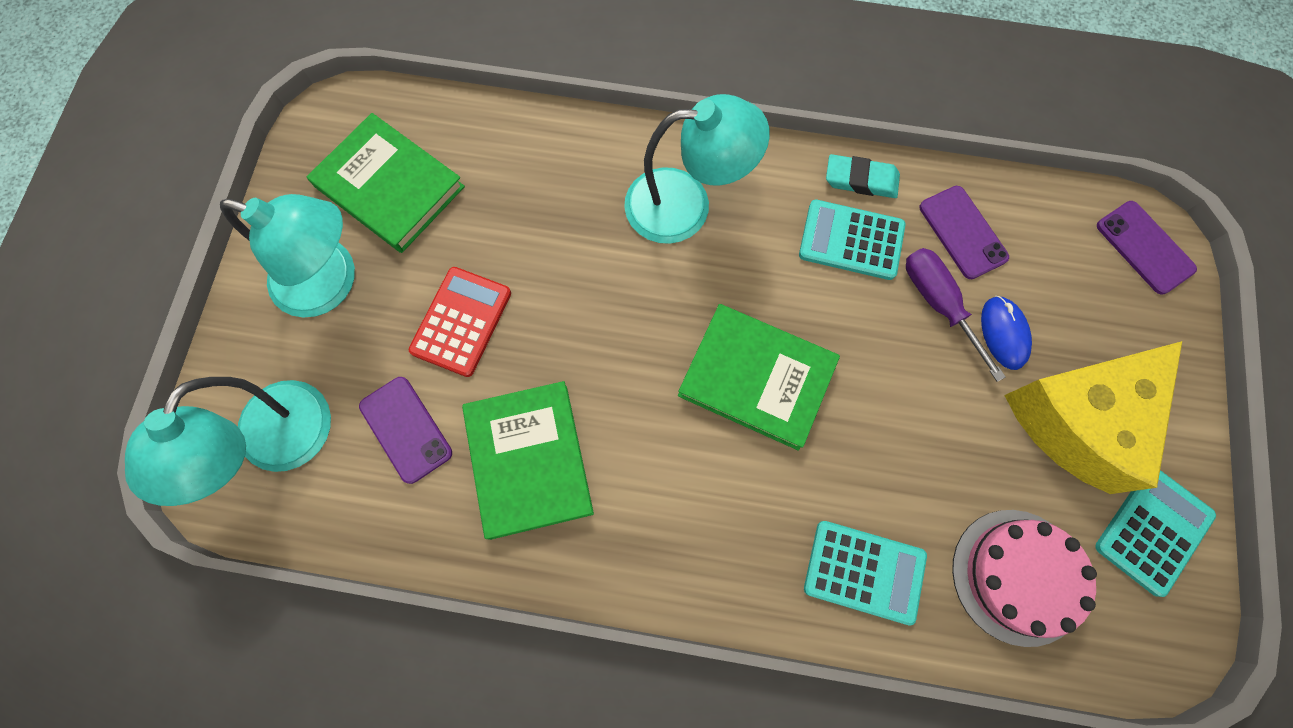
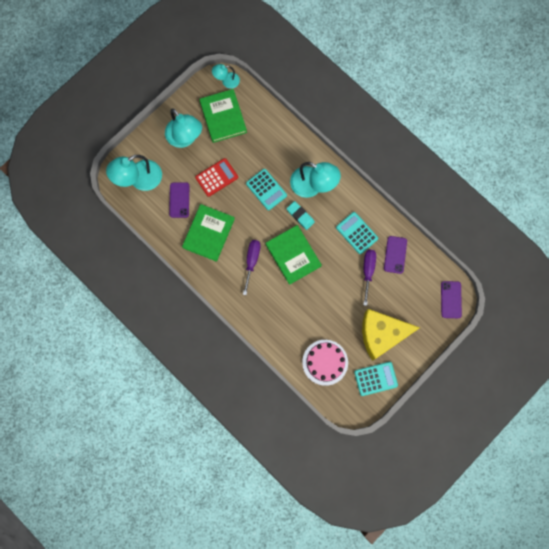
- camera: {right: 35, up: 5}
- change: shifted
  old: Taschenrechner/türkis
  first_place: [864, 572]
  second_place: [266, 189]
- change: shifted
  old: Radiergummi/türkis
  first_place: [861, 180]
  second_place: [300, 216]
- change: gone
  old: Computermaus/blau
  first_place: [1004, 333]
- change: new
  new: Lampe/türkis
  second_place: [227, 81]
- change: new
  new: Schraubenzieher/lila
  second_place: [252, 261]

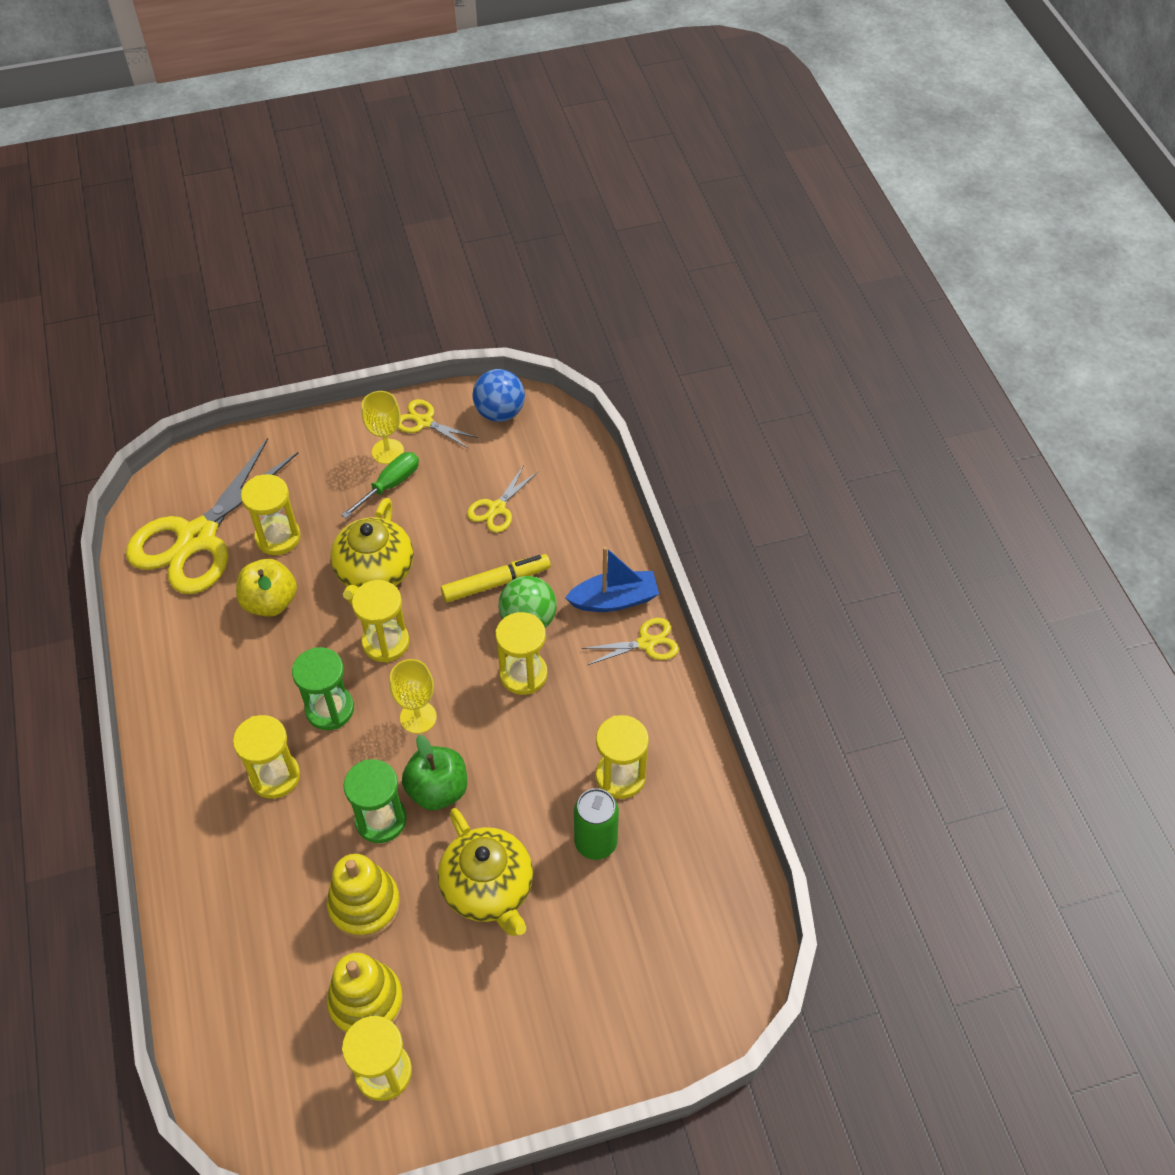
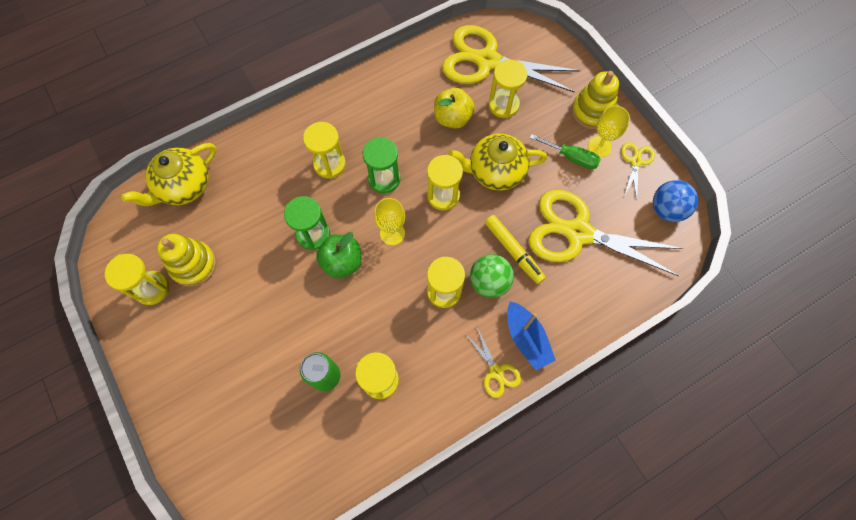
- camera: {right: 75, up: 15}
- change: shifted
  old: Stapelspielzeug/gelb
  first_place: [364, 905]
  second_place: [592, 111]
- change: shifted
  old: Teekanne/gelb
  first_place: [489, 889]
  second_place: [184, 186]
- change: scaled
  old: Schere/gelb
  first_place: [497, 508]
  second_place: [578, 233]
  factor: 2.23

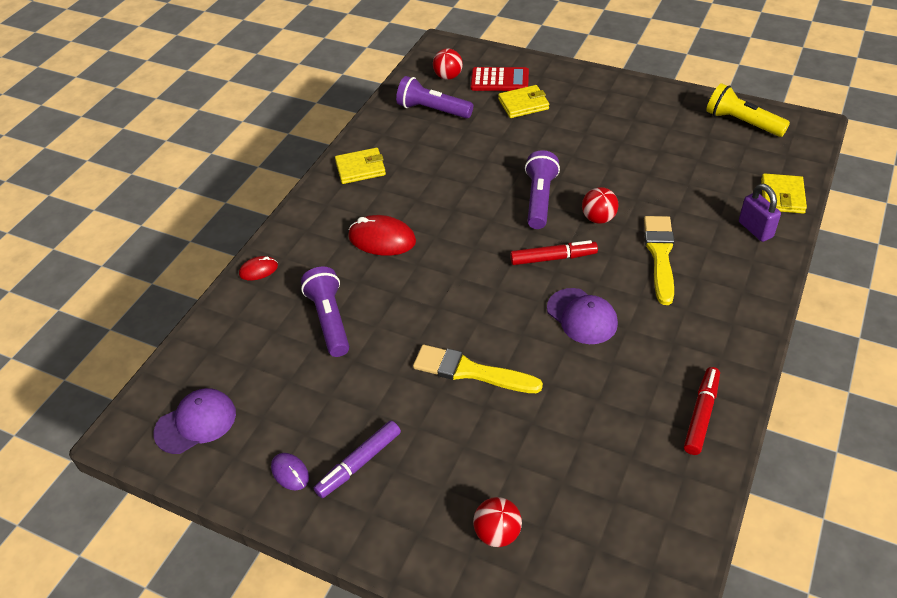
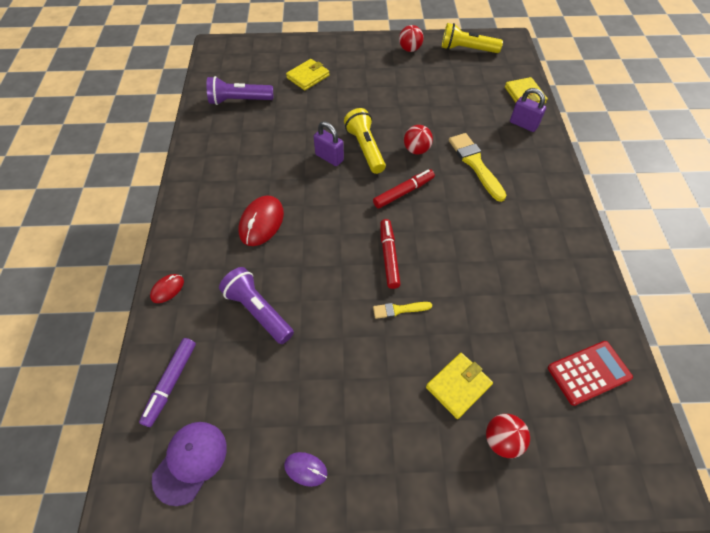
- camera: {right: -30, up: 10}
- change: shifted
  old: Filzstift/lila
  first_place: [359, 463]
  second_place: [171, 383]
- change: shifted
  old: Geldbörse/gelb
  first_place: [360, 168]
  second_place: [458, 386]
- change: rotated
  old: Computermaus/rot
  first_place: [382, 239]
  second_place: [261, 222]
  degrees: -60
- change: scaled
  old: Pinsel/gelb
  first_place: [470, 371]
  second_place: [399, 309]
  factor: 0.54
- change: shifted
  old: Ball/rot
  first_place: [448, 76]
  second_place: [410, 49]
- change: shifted
  old: Taschenrechner/rot
  first_place: [499, 80]
  second_place: [588, 372]
- change: repainted
  old: Taschenlampe/lila
  new: Taschenlampe/gelb
  first_place: [540, 199]
  second_place: [365, 148]
- change: gone
  old: Kappe/lila
  first_place: [582, 316]
- change: shifted
  old: Filzstift/rot
  first_place: [701, 415]
  second_place: [389, 256]
- change: new
  new: Vorhängeschloss/lila
  second_place: [329, 157]

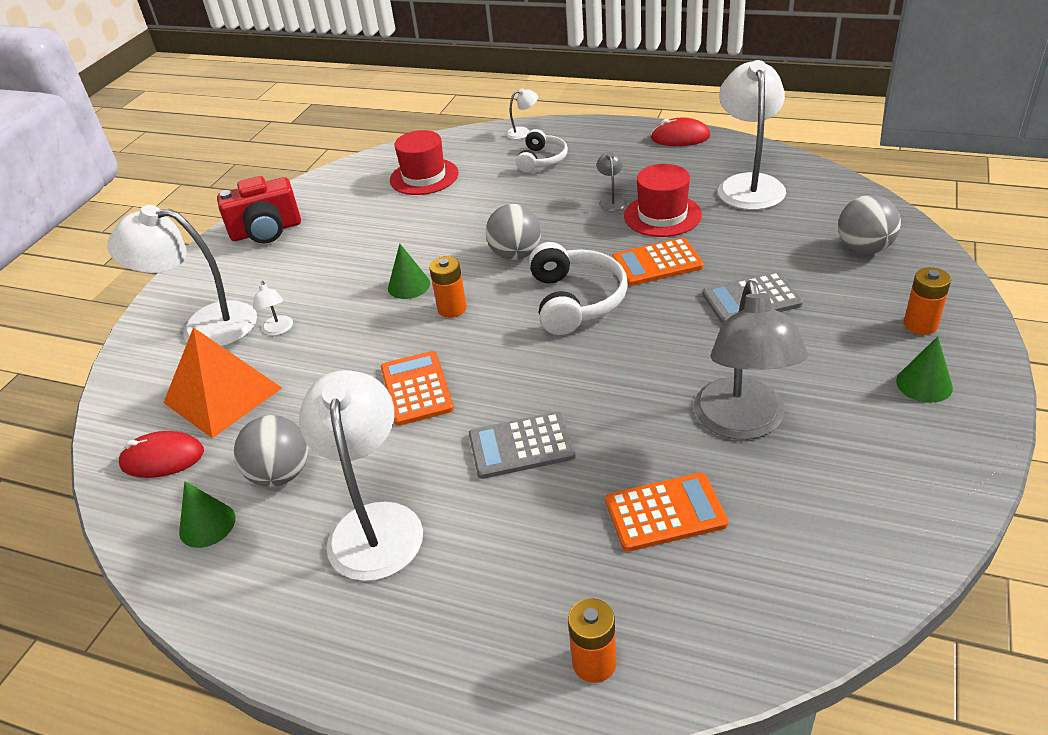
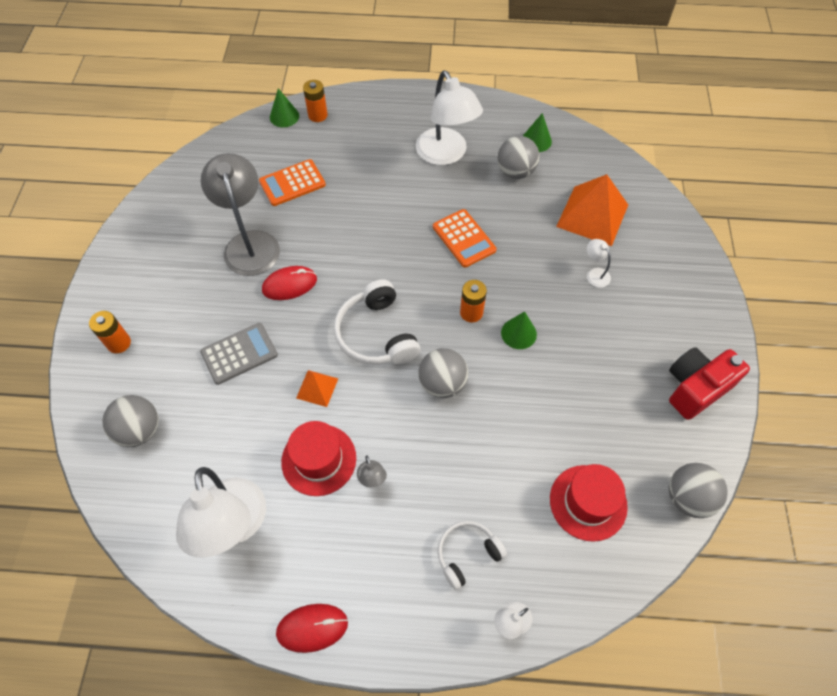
- camera: {right: 160, up: 20}
- change: gone
  old: Lampe/weiß
  first_place: [204, 326]
- change: shifted
  old: Computermaus/rot
  first_place: [162, 458]
  second_place: [289, 285]
- change: gone
  old: Taschenrechner/grau
  first_place: [521, 446]
- change: rotated
  old: Kopfhörer/weiß
  first_place: [541, 160]
  second_place: [467, 554]
  degrees: 60
- change: swapped
  old: Taschenrechner/orange
  new: Pyramide/orange
  first_place: [657, 263]
  second_place: [317, 388]
- change: shifted
  old: Kegel/grün
  first_place: [924, 384]
  second_place: [284, 116]
- change: new
  new: Ball/grau
  second_place: [688, 498]

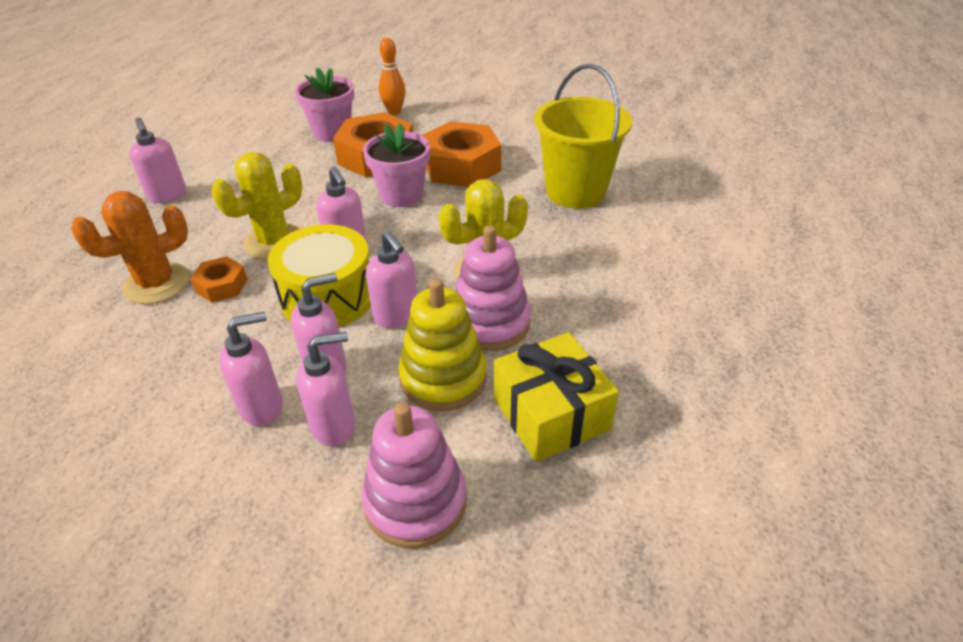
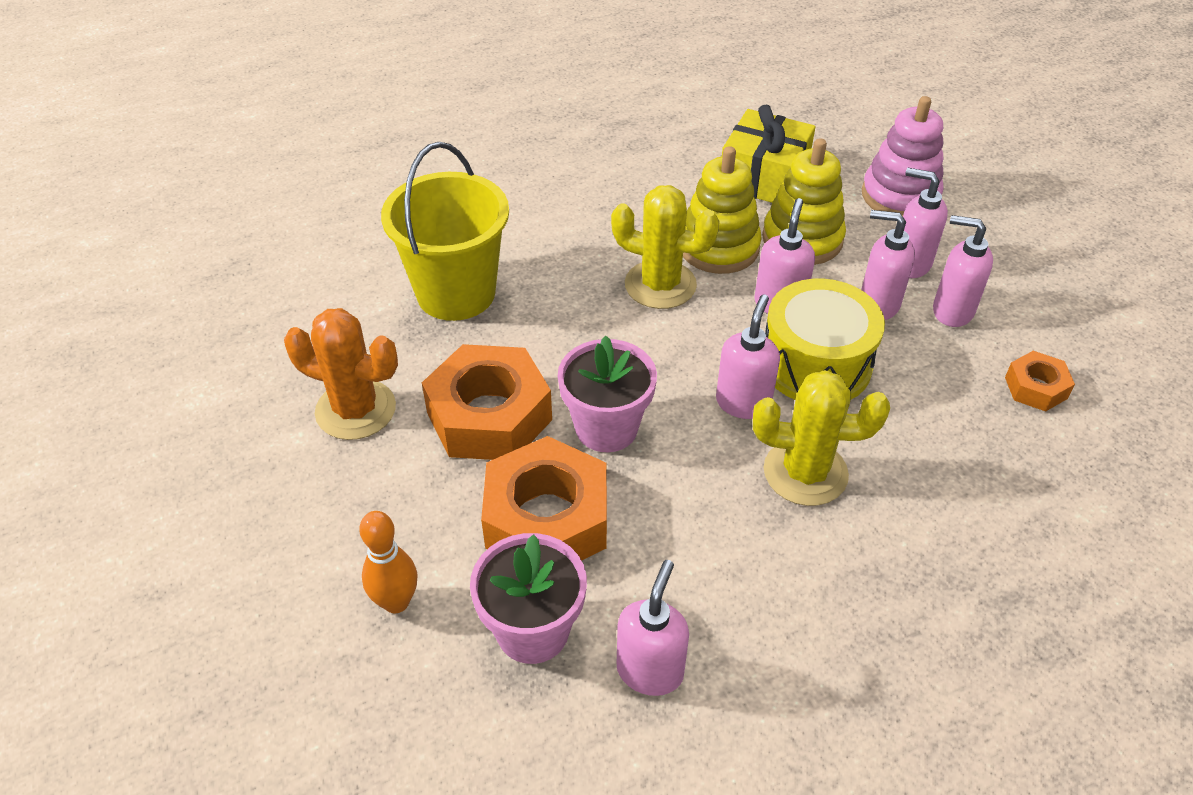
- camera: {right: -130, up: 5}
- change: shifted
  old: Kaktus/orange
  first_place: [157, 283]
  second_place: [356, 410]
- change: shifted
  old: Seifenspender/rosa
  first_place: [168, 196]
  second_place: [650, 670]
- change: shifted
  old: Sechskantmutter/orange
  first_place: [221, 285]
  second_place: [1035, 388]
- change: repainted
  old: Stapelspielzeug/rosa
  new: Stapelspielzeug/gelb
  first_place: [490, 323]
  second_place: [718, 247]

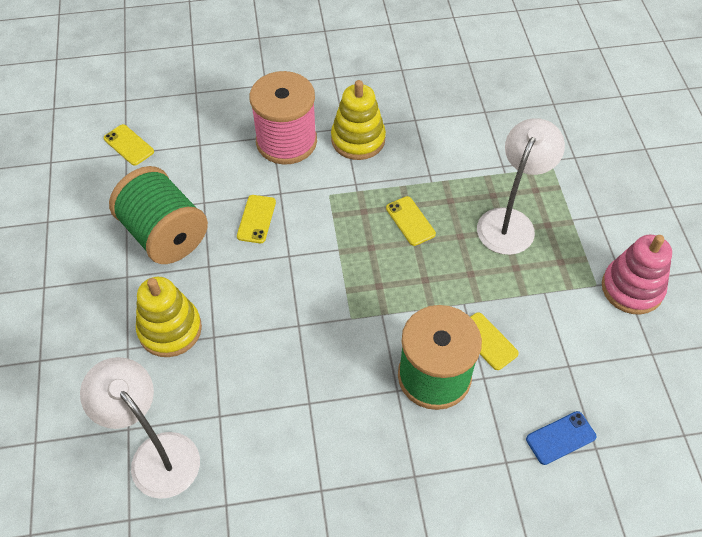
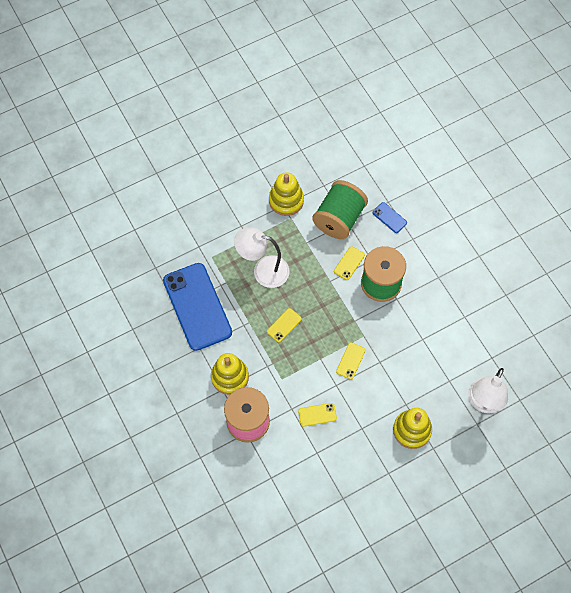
- camera: {right: -110, up: 10}
- change: shifted
  old: Handy/gelb
  first_place: [129, 145]
  second_place: [350, 361]
- change: shifted
  old: Garnrolle/grün
  first_place: [164, 234]
  second_place: [339, 219]
- change: repainted
  old: Stapelspielzeug/rosa
  new: Stapelspielzeug/gelb
  first_place: [632, 288]
  second_place: [286, 200]
- change: new
  new: Handy/blau
  second_place: [197, 306]

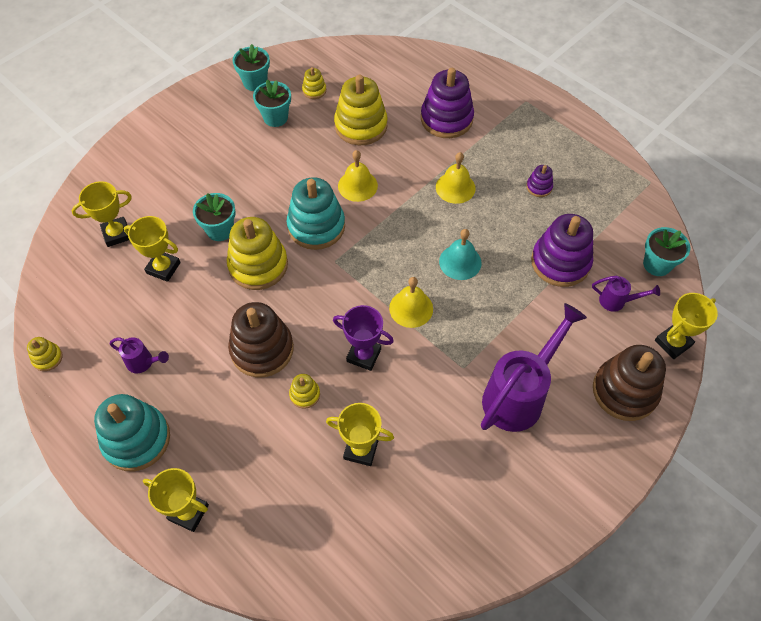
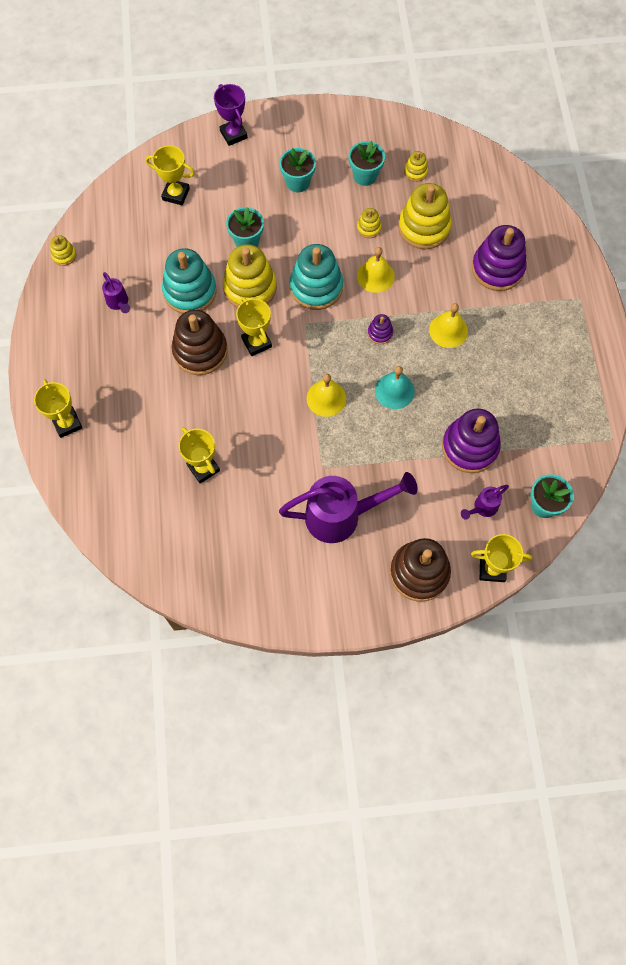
- camera: {right: 40, up: 10}
- change: shifted
  old: Stapelspielzeug/türkis
  first_place: [136, 439]
  second_place: [190, 291]
- change: shifted
  old: Pokal/gelb
  first_place: [163, 268]
  second_place: [256, 342]
- change: shifted
  old: Blumentopf/türkis
  first_place: [255, 82]
  second_place: [298, 182]
- change: shifted
  old: Stapelspielzeug/gelb
  first_place: [305, 394]
  second_place: [369, 228]
- change: shifted
  old: Pokal/lila
  first_place: [364, 355]
  second_place: [233, 134]
- change: shifted
  old: Stapelspielzeug/lila
  first_place: [539, 187]
  second_place: [380, 333]
- change: rotated
  old: Gießkanne/lila
  first_place: [617, 301]
  second_place: [482, 508]
  degrees: 90

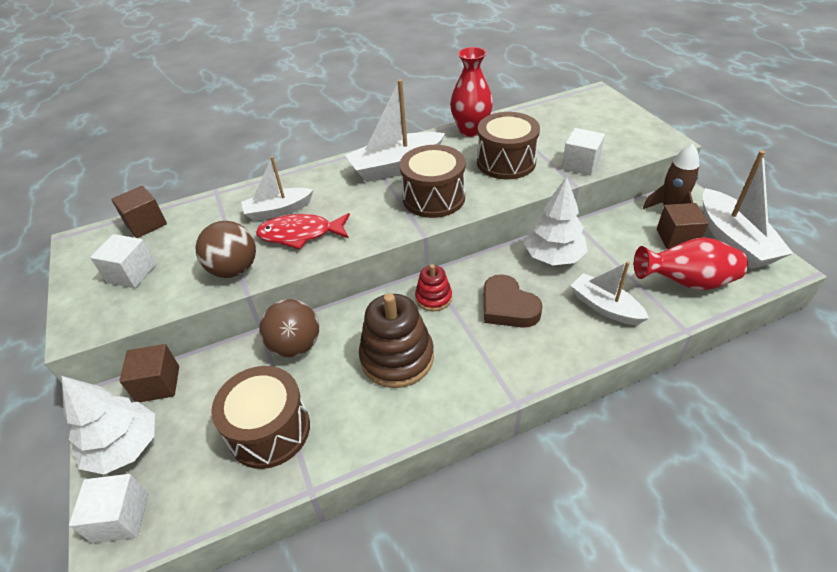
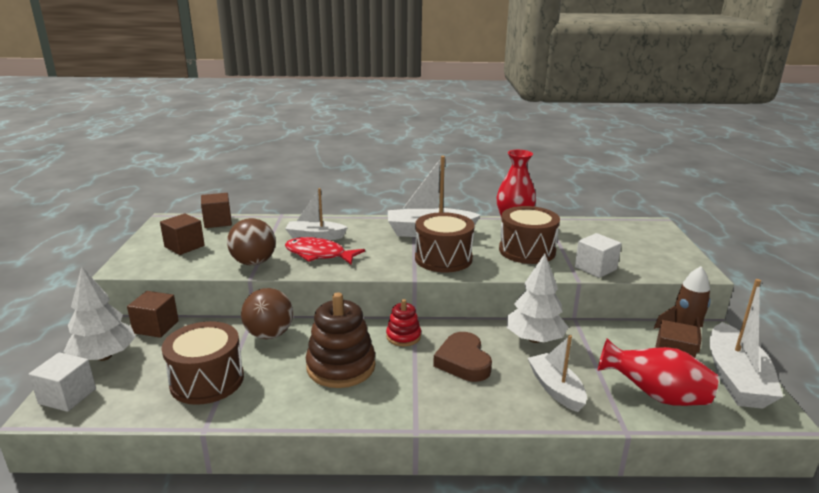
- camera: {right: 20, up: -20}
- change: repainted
  old: Kubus/weiß
  new: Kubus/braun
  first_place: [131, 273]
  second_place: [184, 246]

